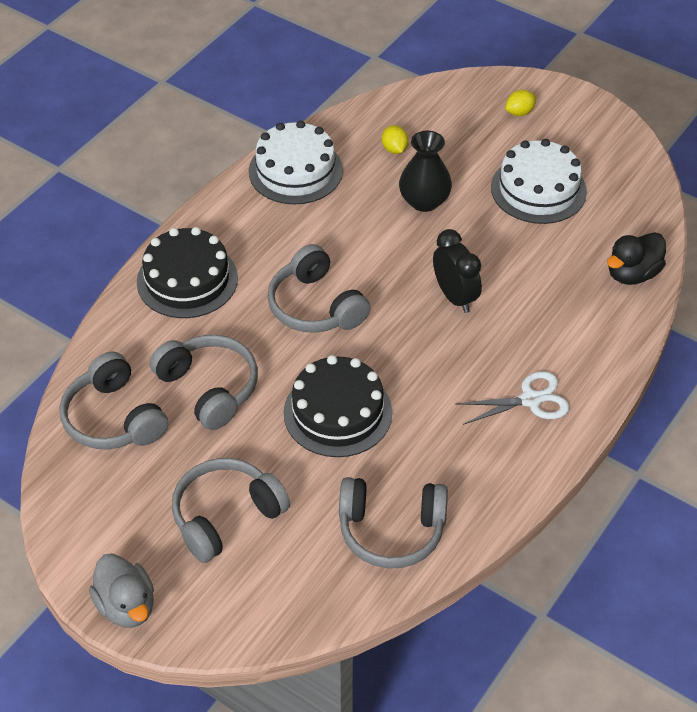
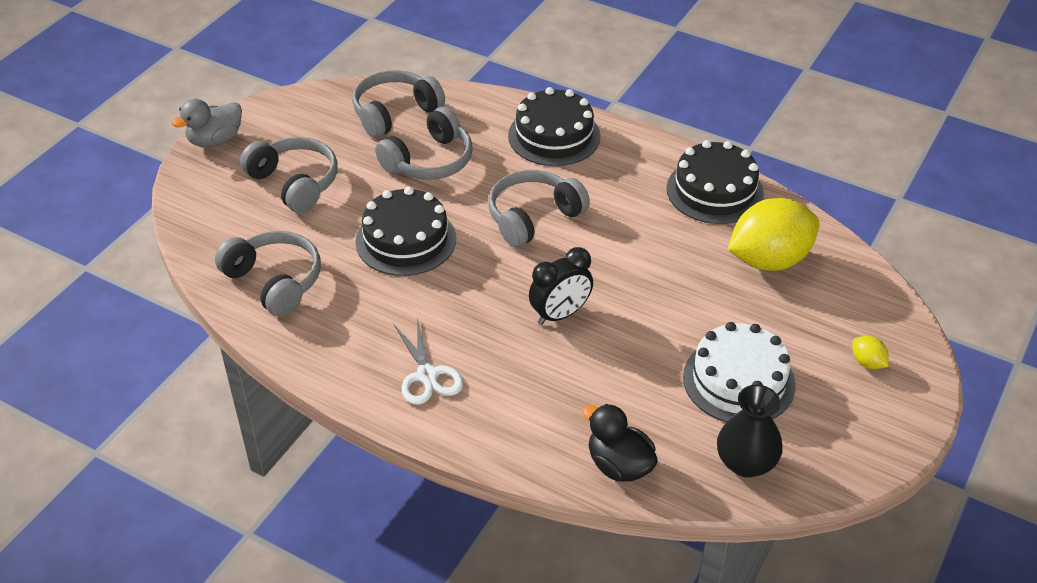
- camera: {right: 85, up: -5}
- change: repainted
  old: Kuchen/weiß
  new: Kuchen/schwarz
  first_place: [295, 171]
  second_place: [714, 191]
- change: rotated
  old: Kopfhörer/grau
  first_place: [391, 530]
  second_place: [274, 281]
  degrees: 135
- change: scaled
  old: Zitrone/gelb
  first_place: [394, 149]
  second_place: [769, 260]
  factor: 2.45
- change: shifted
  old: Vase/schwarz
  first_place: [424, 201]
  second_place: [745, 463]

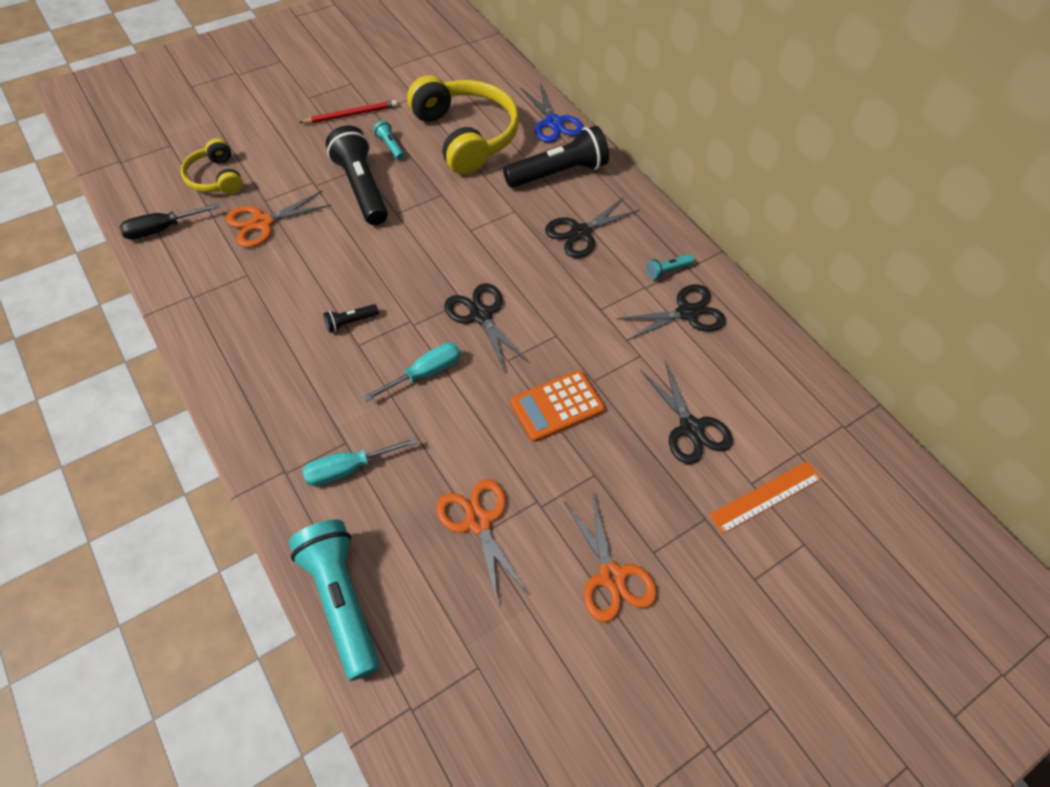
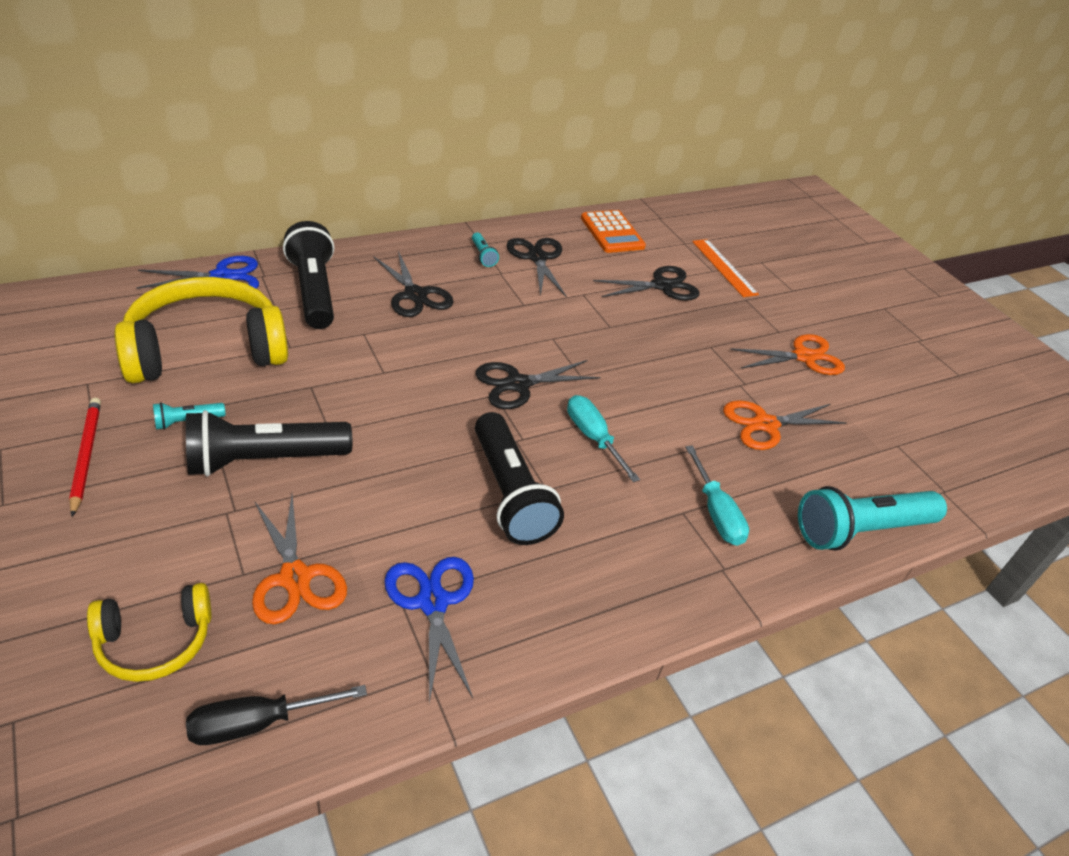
- camera: {right: -85, up: -15}
- change: rotated
  old: Schraubenzieher/schwarz
  first_place: [162, 229]
  second_place: [258, 723]
  degrees: 90
- change: scaled
  old: Taschenlampe/schwarz
  first_place: [350, 322]
  second_place: [510, 493]
  factor: 2.28
- change: shifted
  old: Taschenrechner/orange
  first_place: [557, 406]
  second_place: [612, 232]
- change: new
  new: Schere/blau
  second_place: [433, 602]

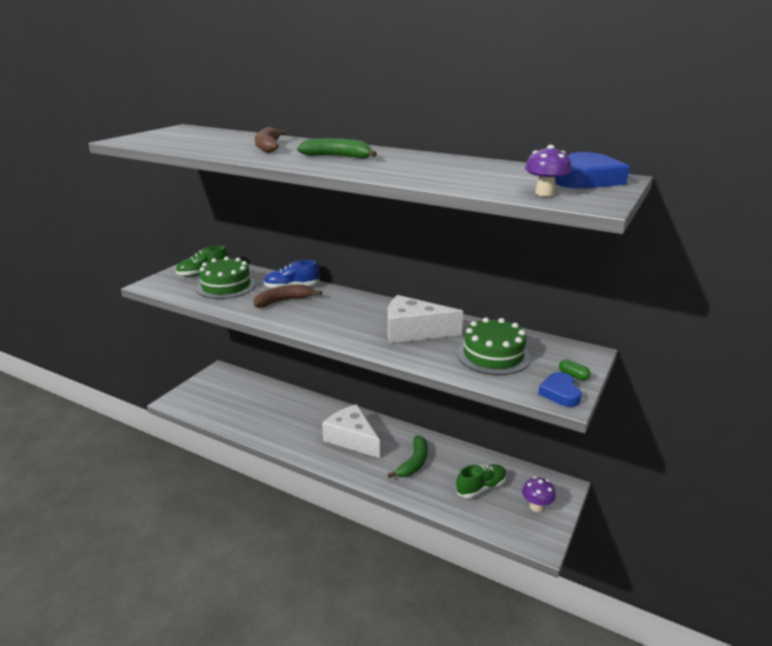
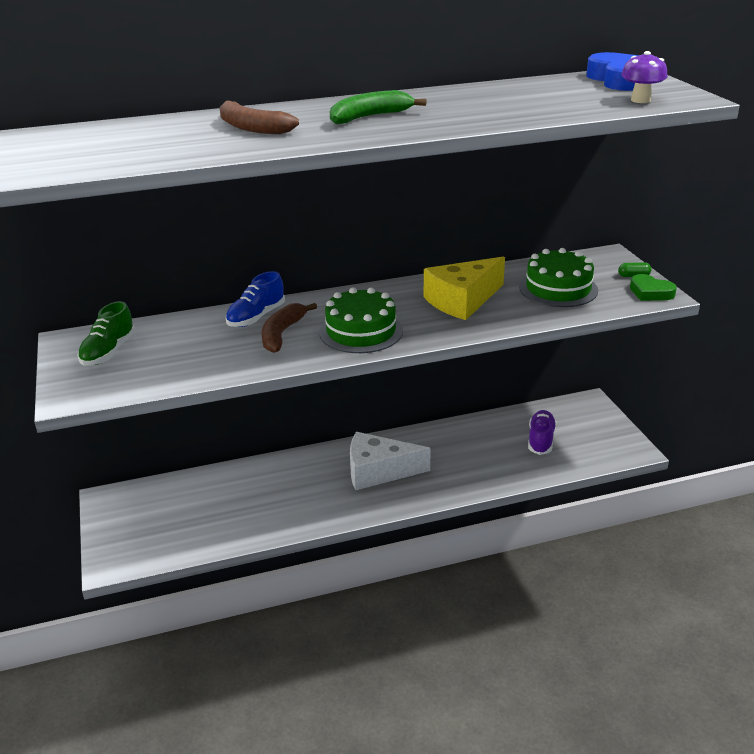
- camera: {right: -45, up: 5}
- change: shifted
  old: Kuchen/grün
  first_place: [226, 286]
  second_place: [361, 331]
- change: repainted
  old: Käse/weiß
  new: Käse/gelb
  first_place: [413, 331]
  second_place: [462, 300]
- change: gone
  old: Banane/grün
  first_place: [414, 462]
- change: repainted
  old: Schuh/grün
  new: Schuh/lila
  first_place: [481, 488]
  second_place: [541, 440]
- change: gone
  old: Pilz/lila
  first_place: [536, 506]
- change: repainted
  old: Herz/blau
  new: Herz/grün
  first_place: [560, 393]
  second_place: [650, 292]

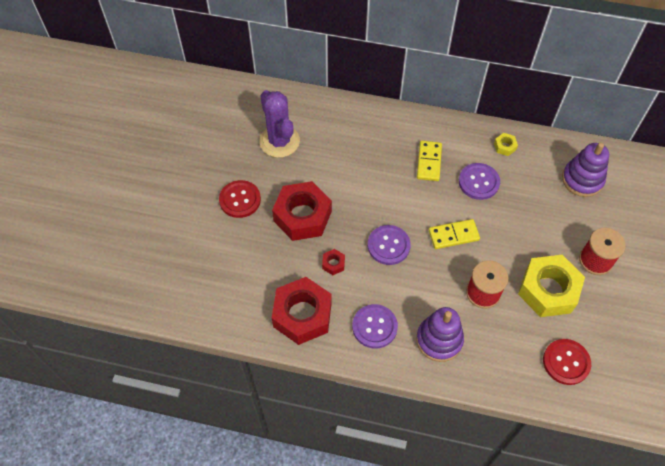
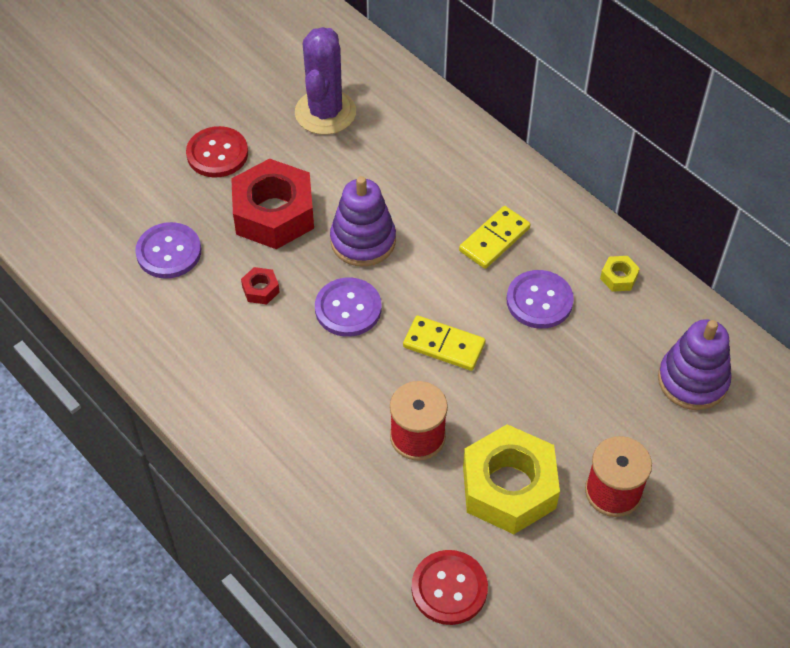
- camera: {right: 35, up: -5}
- change: gone
  old: Sechskantmutter/rot
  first_place: [302, 315]
- change: shifted
  old: Knopf/lila
  first_place: [374, 327]
  second_place: [169, 252]
- change: shifted
  old: Stapelspielzeug/lila
  first_place: [439, 340]
  second_place: [363, 241]

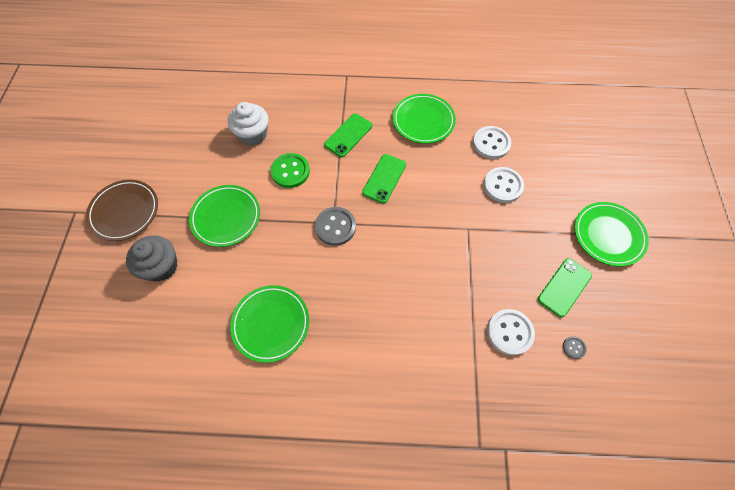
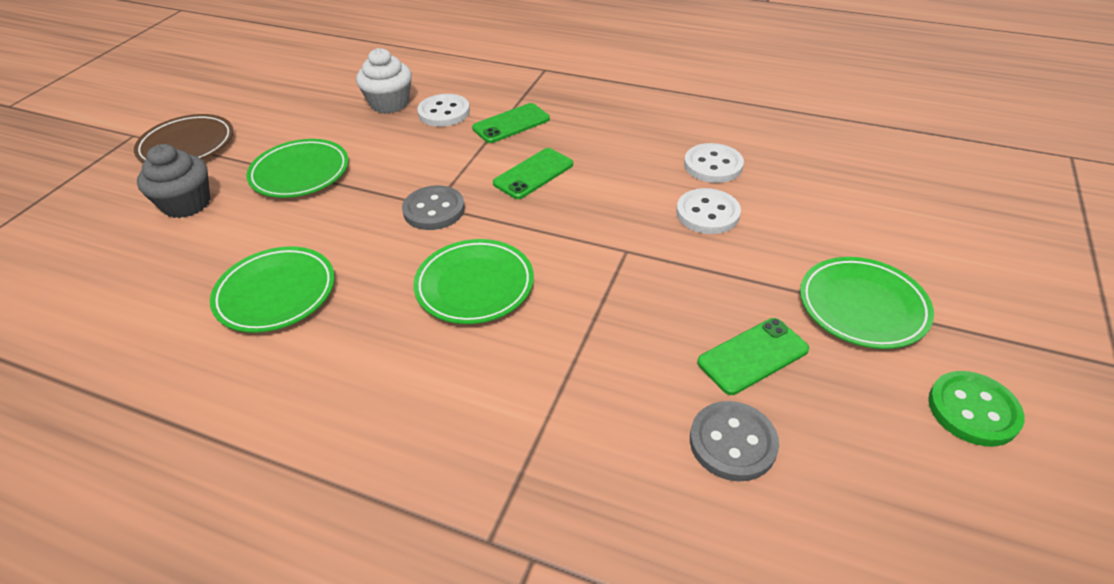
- camera: {right: 20, up: -20}
- change: shifted
  old: Knopf/grün
  first_place: [290, 171]
  second_place: [973, 410]
- change: shifted
  old: Teller/grün
  first_place: [423, 121]
  second_place: [474, 285]
- change: shifted
  old: Knopf/weiß
  first_place: [509, 332]
  second_place: [444, 112]
- change: scaled
  old: Knopf/grau
  first_place: [574, 347]
  second_place: [732, 442]
  factor: 2.09

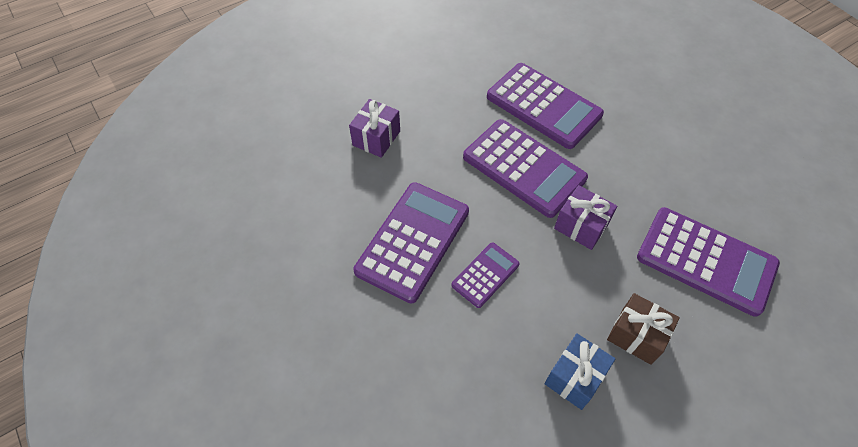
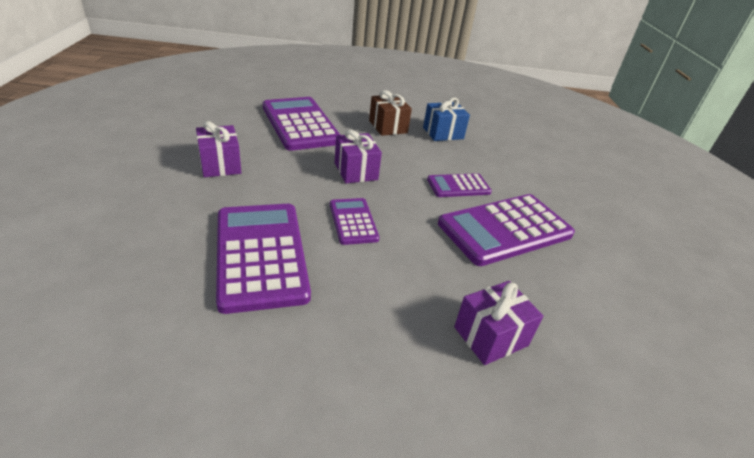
- camera: {right: -150, up: -20}
- change: scaled
  old: Taschenrechner/lila
  first_place: [524, 168]
  second_place: [353, 221]
  factor: 0.53
- change: new
  new: Geschenk/lila
  second_place: [220, 165]

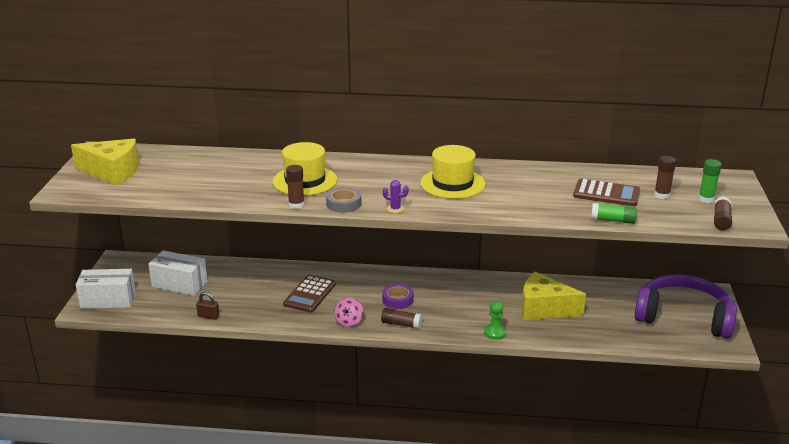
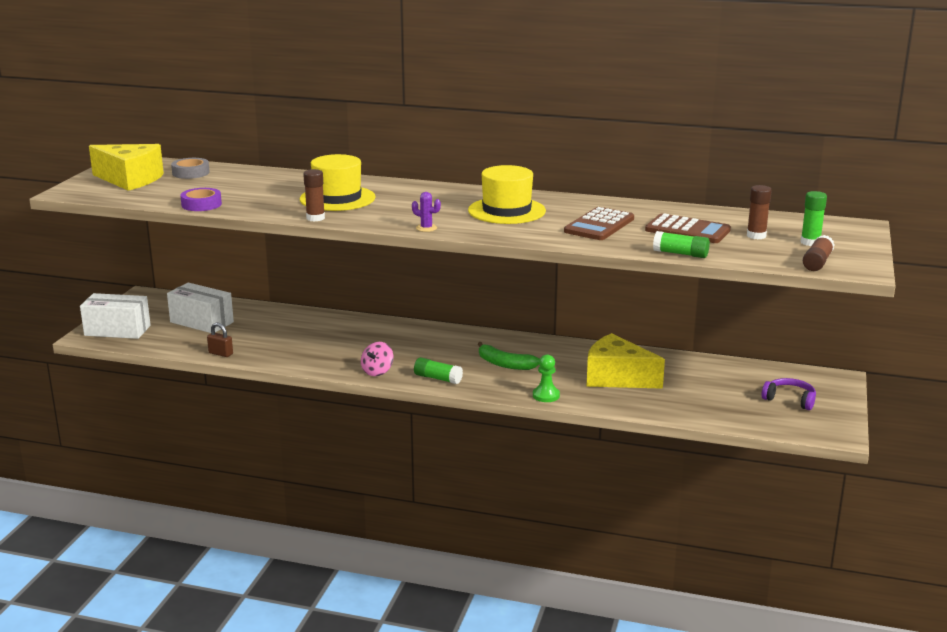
- camera: {right: 10, up: -5}
- change: shifted
  old: Taschenrechner/braun
  first_place: [310, 294]
  second_place: [599, 225]
- change: shifted
  old: Klebeband/grau
  first_place: [343, 204]
  second_place: [191, 173]
- change: repainted
  old: Klebestift/braun
  new: Klebestift/grün
  first_place: [401, 324]
  second_place: [437, 378]
- change: shifted
  old: Klebeband/lila
  first_place: [397, 300]
  second_place: [201, 204]
- change: scaled
  old: Kopfhörer/lila
  first_place: [684, 317]
  second_place: [790, 399]
  factor: 0.43
- change: new
  new: Banane/grün
  second_place: [505, 364]

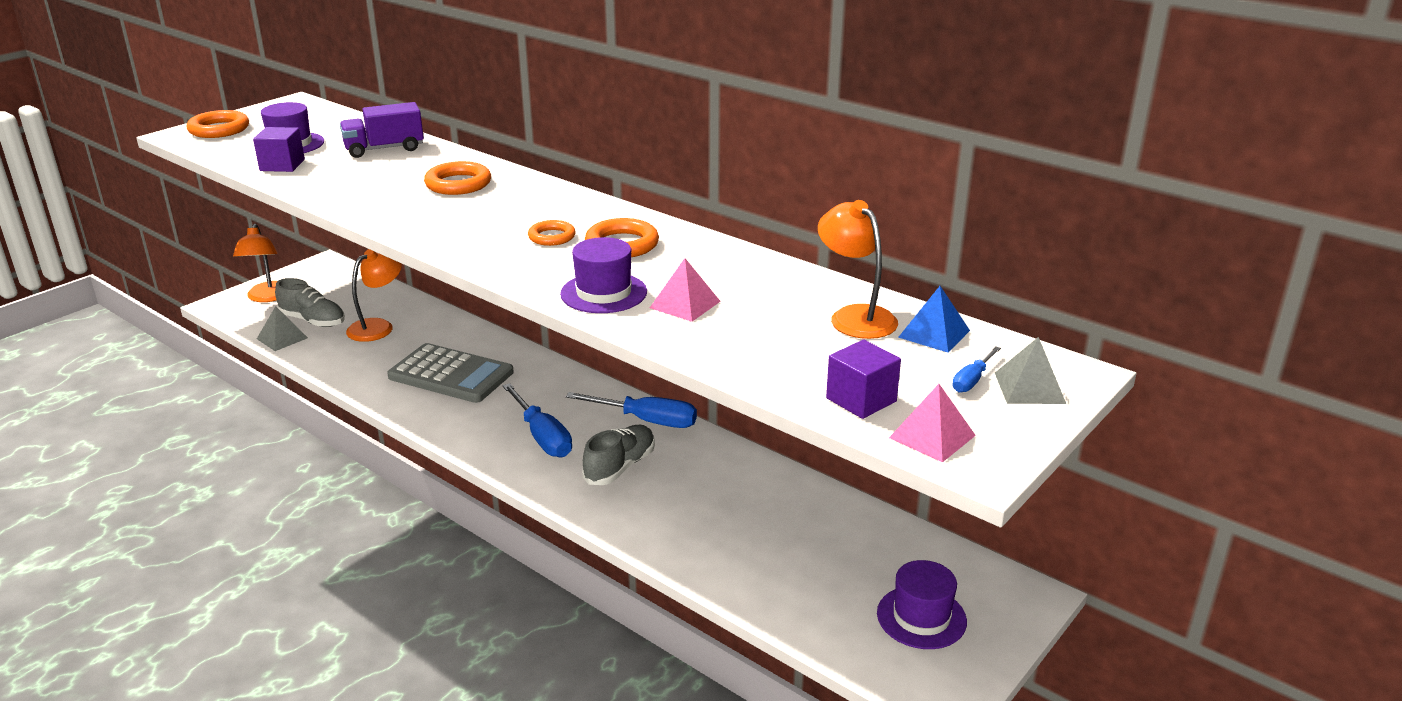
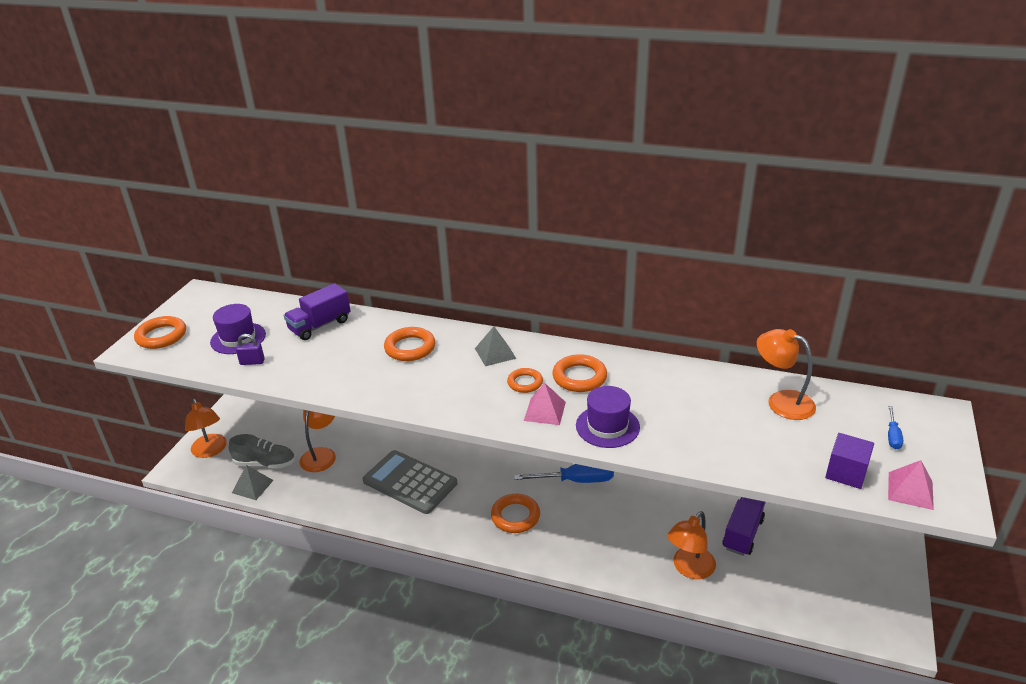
- camera: {right: -20, up: 5}
- change: swapped
  old: Kubus/lila
  new: Vorhängeschloss/lila
  first_place: [282, 165]
  second_place: [252, 362]
- change: rotated
  old: Taschenrechner/grau
  first_place: [451, 375]
  second_place: [410, 482]
  degrees: -150
- change: swapped
  old: Schraubenzieher/blau
  new: Ring/orange
  first_place: [542, 436]
  second_place: [515, 516]
- change: gone
  old: Schuh/grau
  first_place: [620, 467]
- change: shifted
  old: Pyramide/rosa
  first_place: [685, 304]
  second_place: [544, 411]
- change: gone
  old: Hut/lila
  first_place: [921, 617]
- change: gone
  old: Pyramide/blau
  first_place: [934, 333]
- change: shifted
  old: Pyramide/grau
  first_place: [1029, 388]
  second_place: [495, 353]
- change: new
  new: Lampe/orange
  second_place: [689, 569]
- change: new
  new: Lastwagen/lila
  second_place: [742, 534]

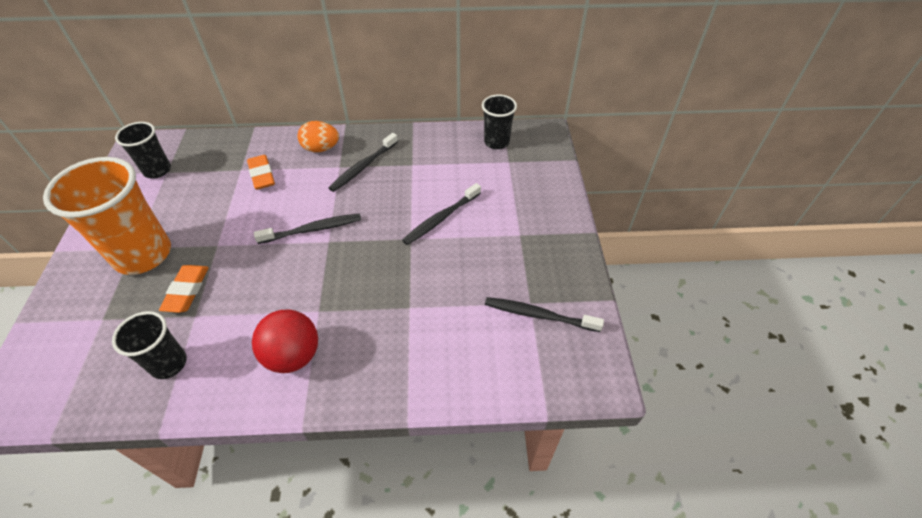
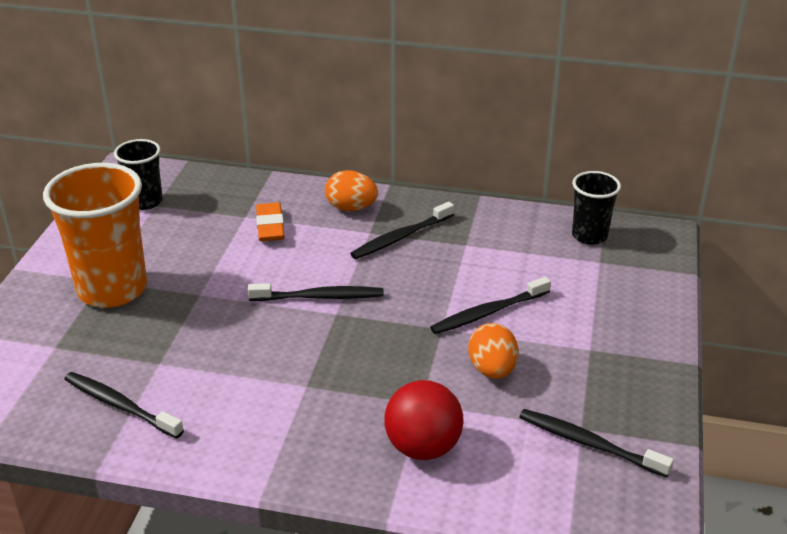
- camera: {right: 15, up: -15}
- change: swapped
  old: Becher/schwarz
  new: Zahnbürste/schwarz
  first_place: [169, 363]
  second_place: [121, 406]
- change: gone
  old: Radiergummi/orange
  first_place: [187, 291]
- change: shifted
  old: Ball/rot
  first_place: [293, 355]
  second_place: [423, 447]
- change: new
  new: Ei/orange
  second_place: [492, 370]

